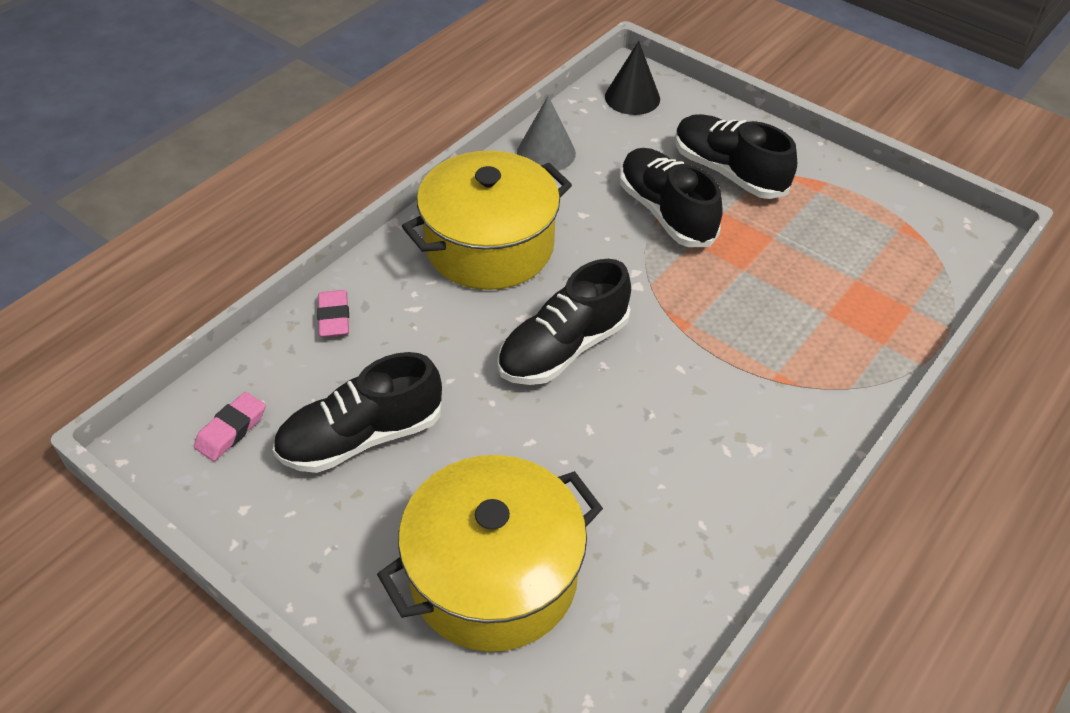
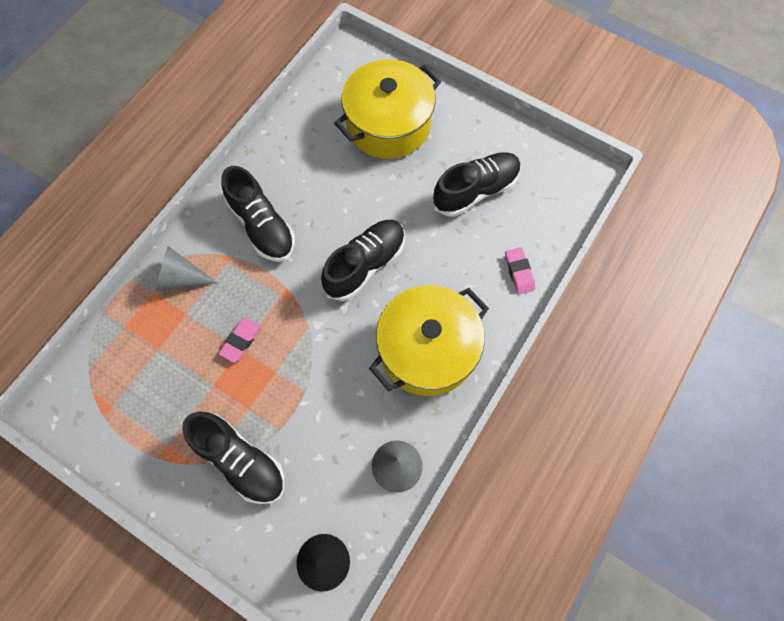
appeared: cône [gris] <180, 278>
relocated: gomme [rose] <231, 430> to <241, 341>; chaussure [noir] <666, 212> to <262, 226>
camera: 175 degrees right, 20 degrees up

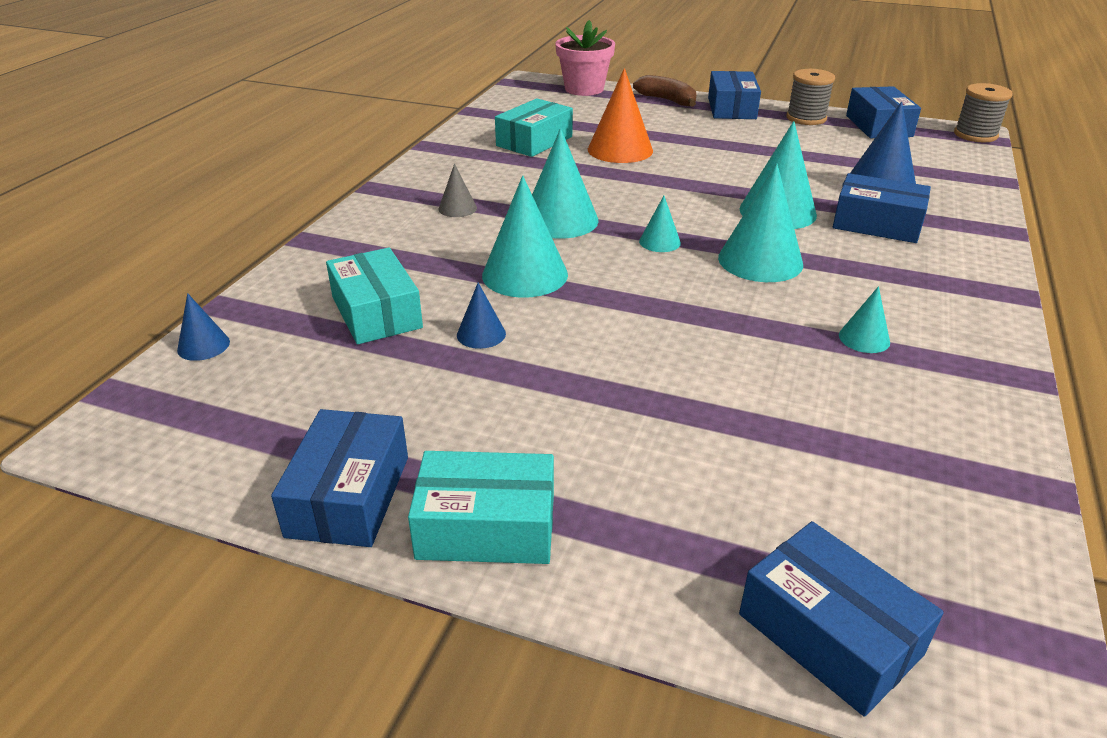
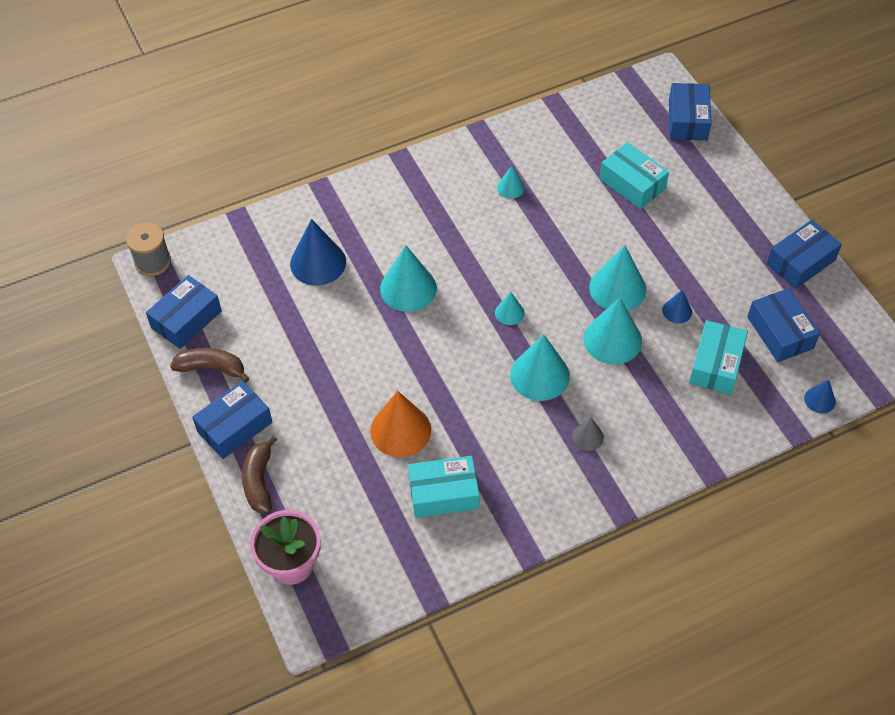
relocated: boîte [turquoise] <486, 527> to <632, 183>; cône [turquoise] <760, 260> to <617, 288>; boîte [bleu] <877, 224> to <780, 332>
exchanged: bobine [gris] <806, 118> to banane [marron] <212, 368>
camera: 135 degrees left, 20 degrees up

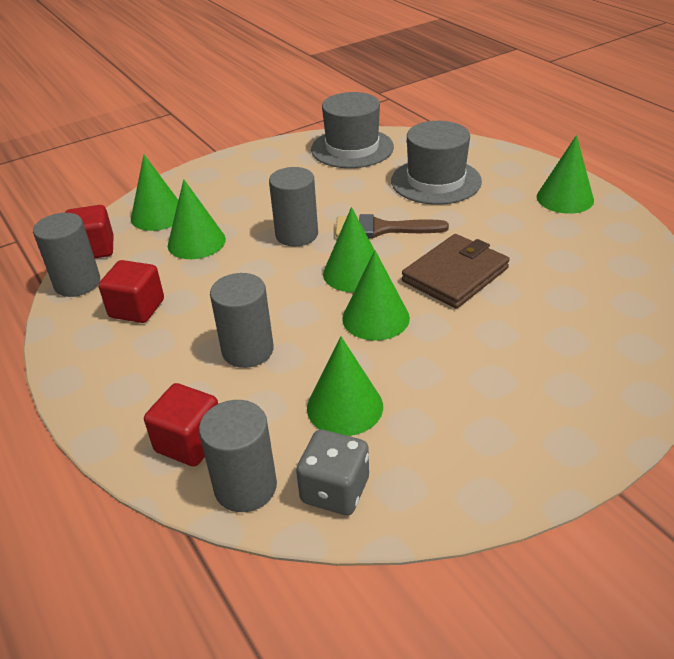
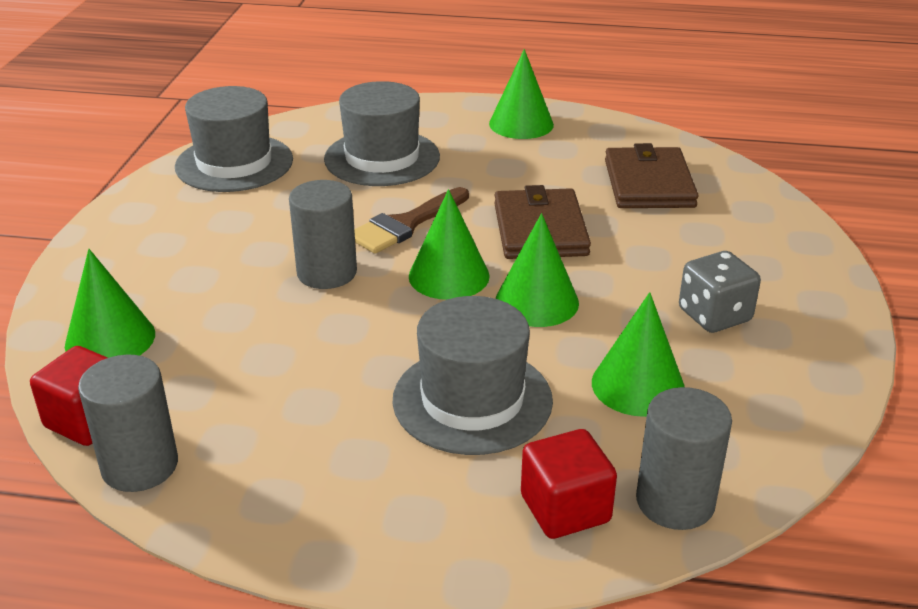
missing: cube [rouge] <137, 308>; cône [vert] <196, 242>
appeared: portefeuille [marron] <648, 183>
relocated: dé [gris] <335, 490> to <714, 315>
exchanged: cylindre [gris] <247, 350> to chapeau [gris] <472, 400>
camera: 50 degrees left, 5 degrees down

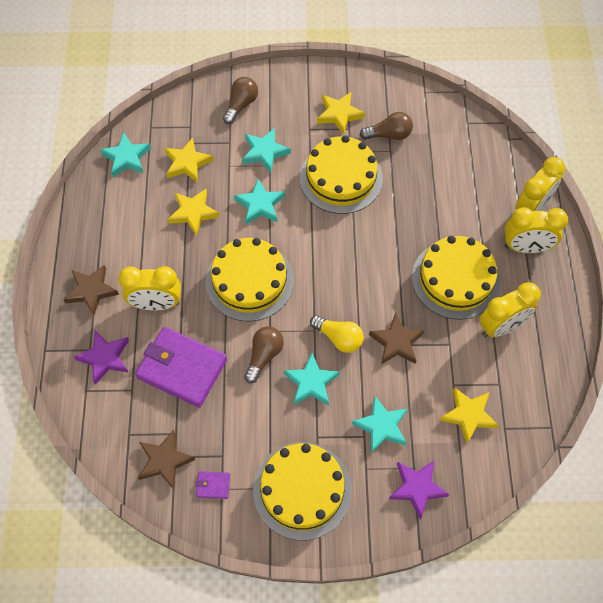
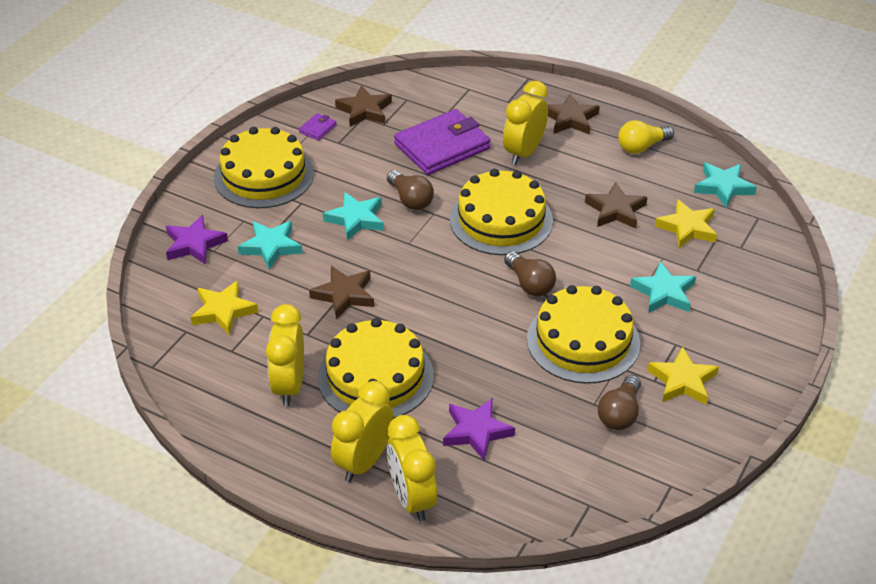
missing: étoile [turquoise] <260, 205>
relocated: étoile [violet] <105, 358> to <476, 432>; ampoule [marron] <241, 105> to <530, 284>; ampoule [jaune] <339, 338> to <642, 147>
colour: étoile [jaune] <193, 213> to étoile [marron] <615, 210>
camera: 120 degrees right, 20 degrees down

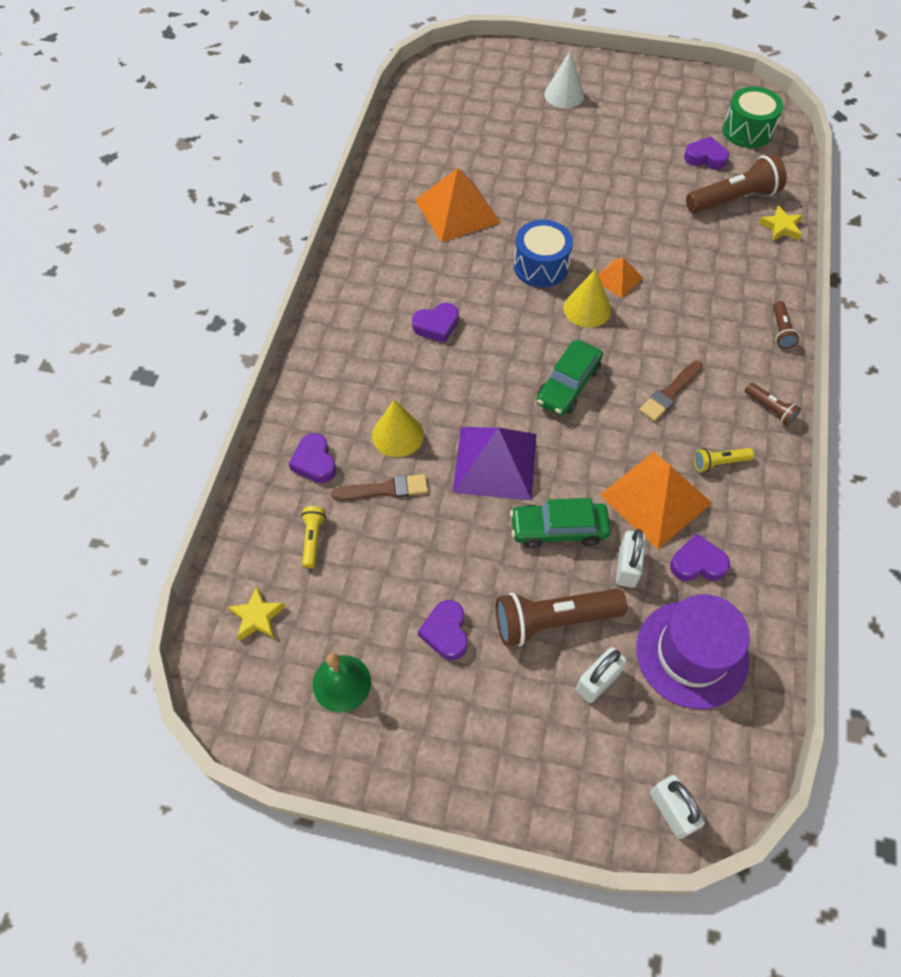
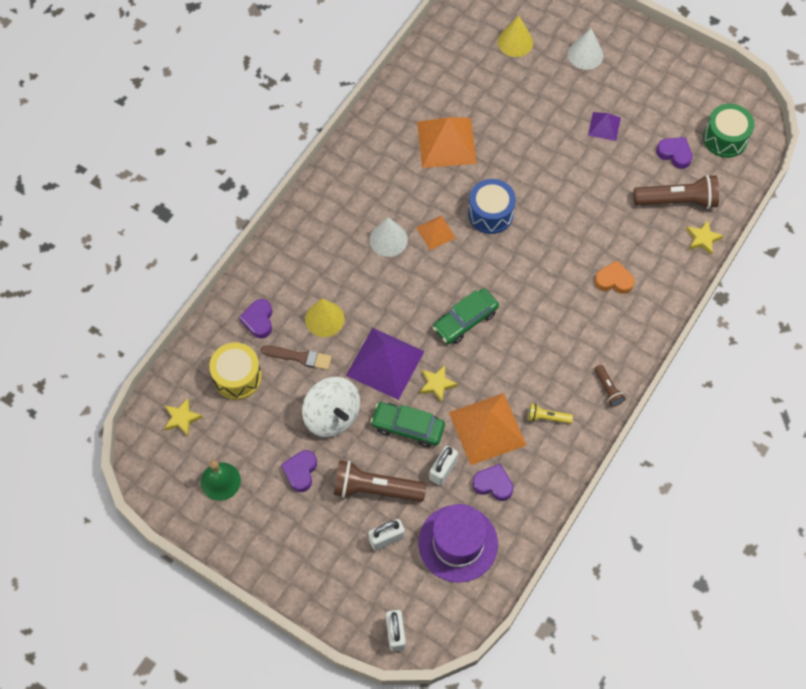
missing: pinceau [marron] <670, 393>; lampe de poche [marron] <780, 330>
appeared: toupie [blanc] <332, 416>; étoile [jaune] <437, 384>; pyramide [violet] <604, 126>; cœur [orange] <614, 280>
relocated: cône [jaune] <587, 309> to <515, 42>; pyramide [orange] <618, 278> to <435, 232>
exchanged: lampe de poche [jaune] <313, 539> to tambour [jaune] <237, 377>; cœur [violet] <436, 325> to cône [blanc] <388, 239>
camera: 20 degrees right, 5 degrees up

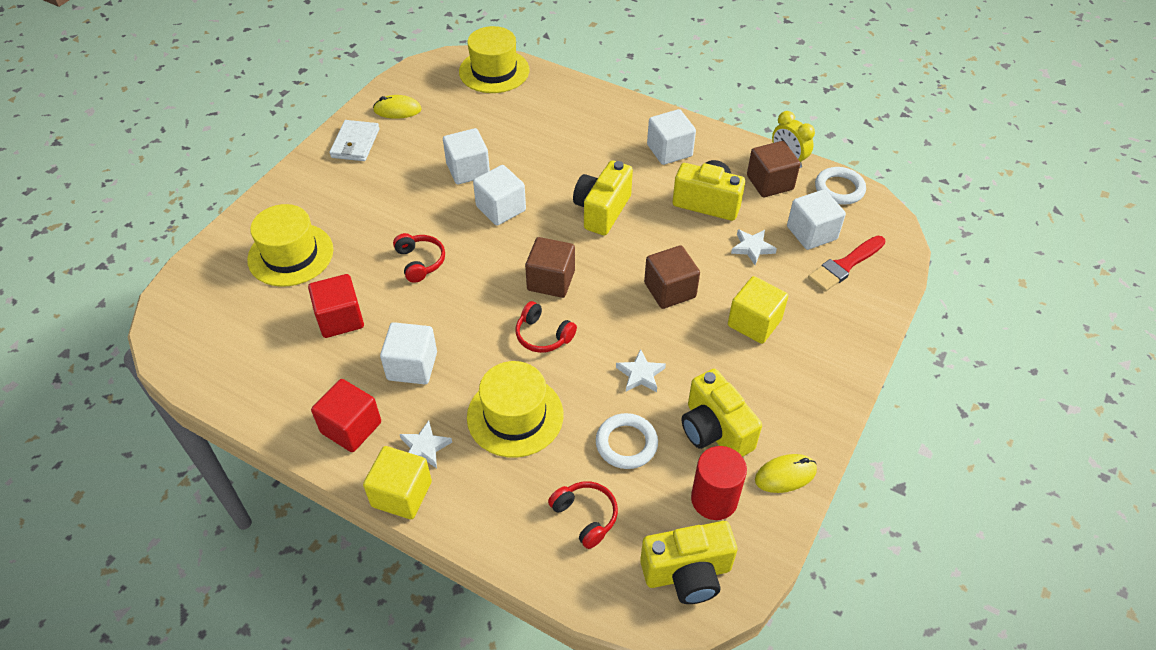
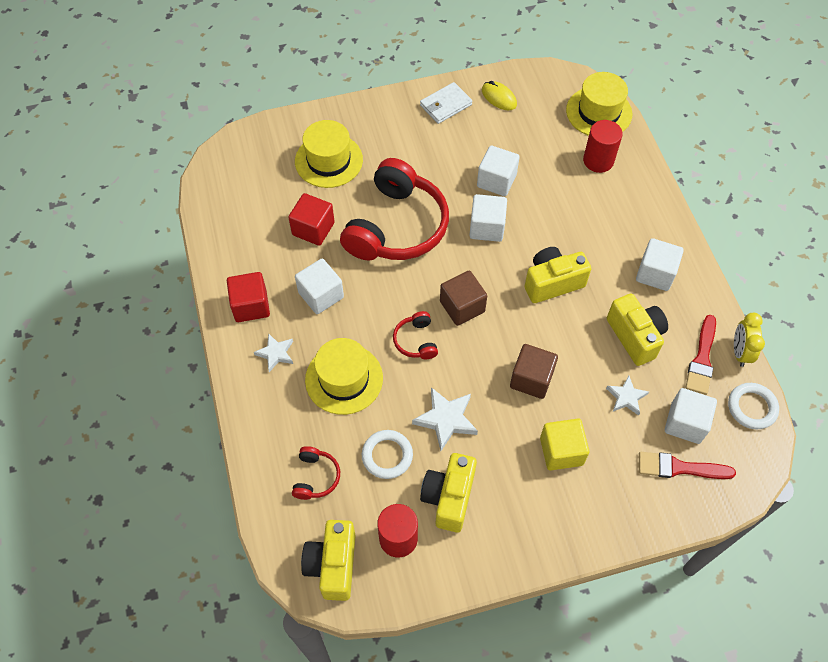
missing: cube [jaune] <401, 494>; souris [jaune] <785, 475>
appeared: cylindre [rouge] <598, 160>
exchanged: cube [marron] <770, 183> to pinceau [rouge] <702, 359>
spun: appareil photo [jaune] <687, 573> = <333, 565> 60 degrees clockwise
size: casque audio [rouge] <420, 262> = <397, 226> x2.37; étoile [blanc] <640, 374> = <446, 419> x1.55
camera: 45 degrees right, 10 degrees up

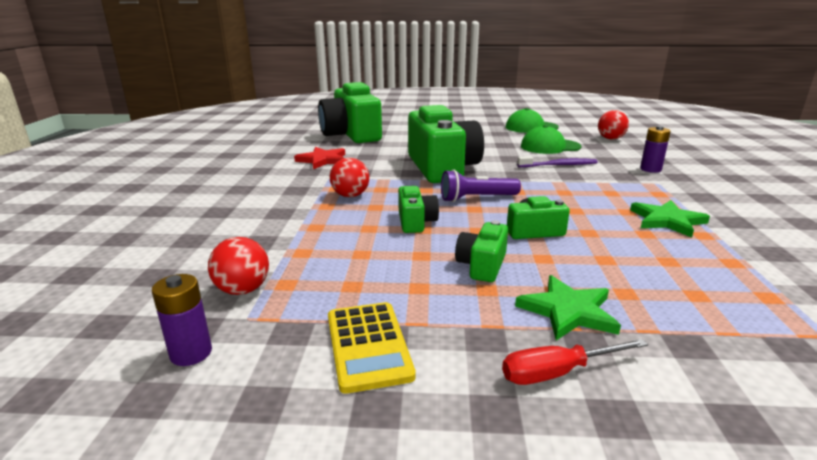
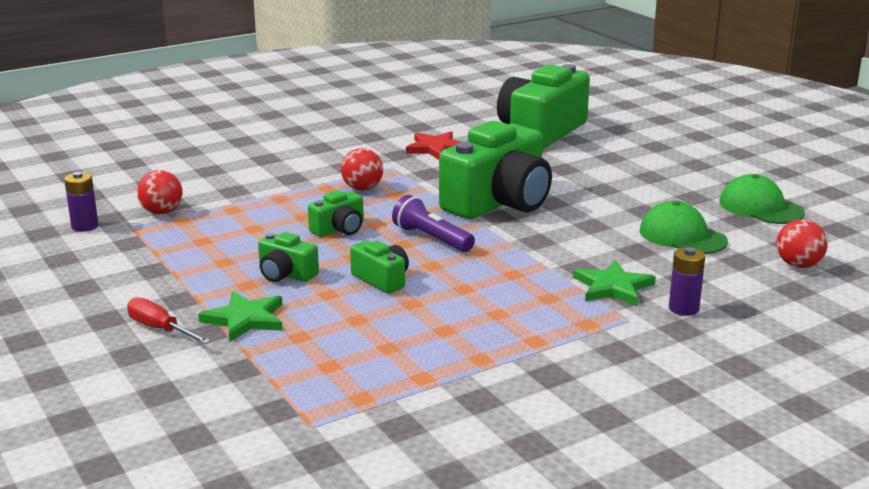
missing: calculatrice [jaune] <368, 346>; brosse à dents [violet] <559, 165>
relocated: étoile [vert] <667, 221> to <612, 287>
spun: appareil photo [vert] <482, 265> = <286, 274> 135 degrees counterclockwise
camera: 55 degrees right, 0 degrees up

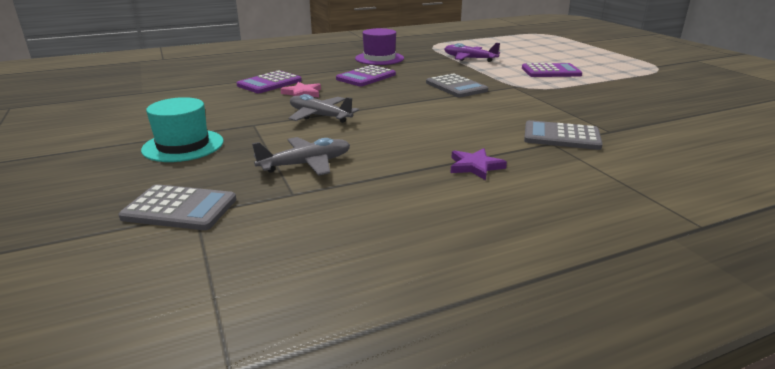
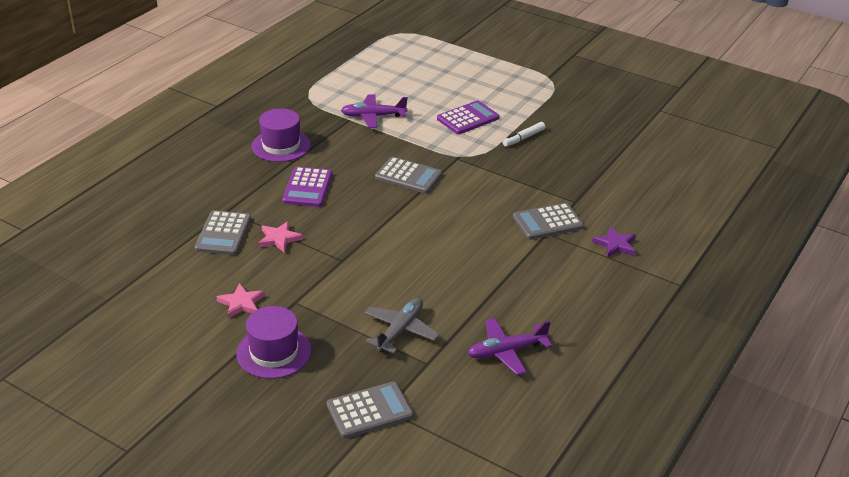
missing: avion [gris] <319, 116>
appeared: étoile [rose] <241, 303>; avion [violet] <506, 351>; feutre [blanc] <523, 138>
relocated: étoile [violet] <475, 166> to <615, 245>
colour: chapeau [turquoise] <183, 145> to chapeau [violet] <274, 352>; calculatrice [violet] <269, 83> to calculatrice [gris] <223, 234>
camera: 35 degrees left, 10 degrees up

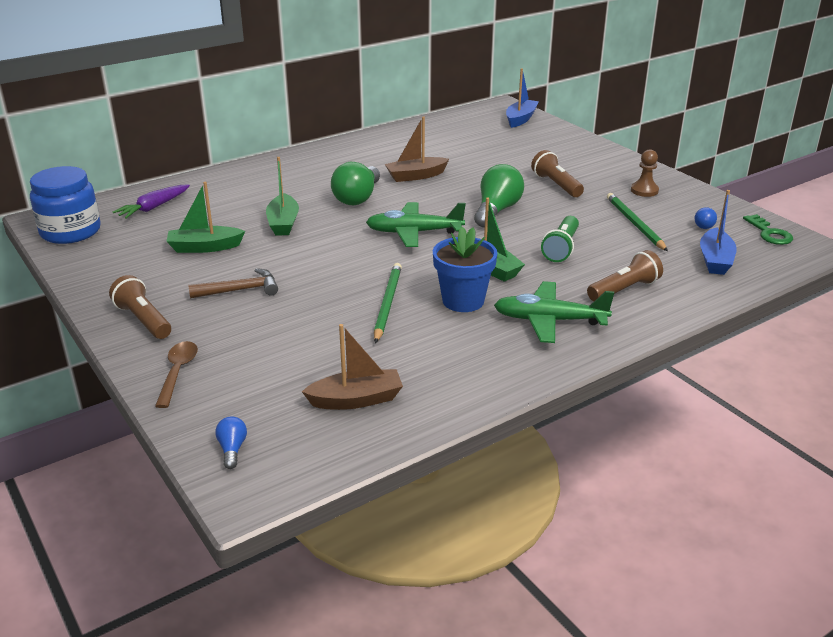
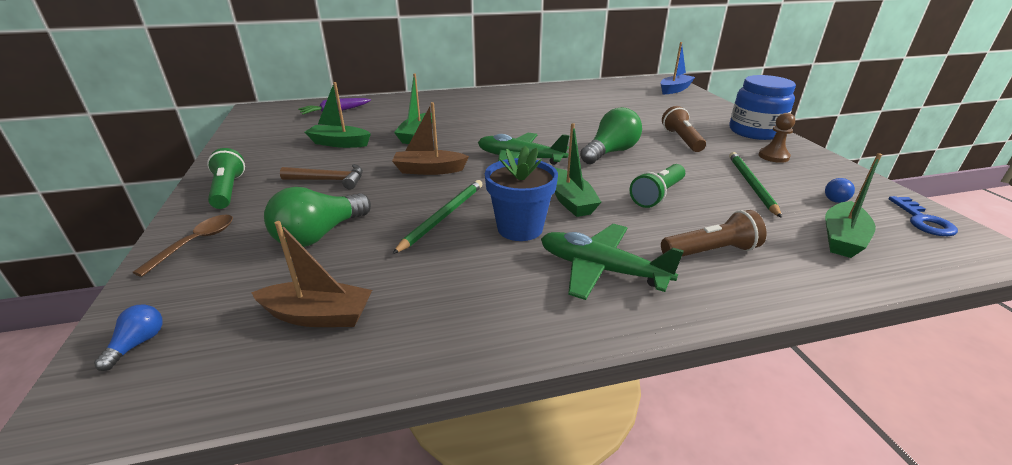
relocated: bocal [bleu] <70, 231> to <754, 132>; ampoule [vert] <357, 198> to <319, 235>; bateau [marron] <416, 176> to <429, 170>
colour: lampe de poche [marron] <143, 320> to lampe de poche [vert] <228, 190>; bateau [bleu] <715, 260> to bateau [vert] <842, 238>; clé [vert] <769, 233> to clé [bleu] <923, 220>
camera: 20 degrees right, 0 degrees up

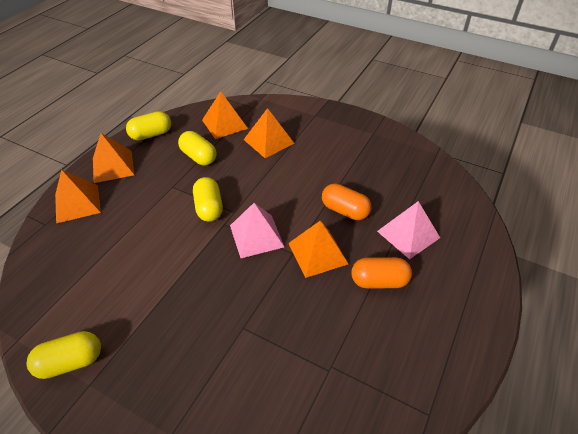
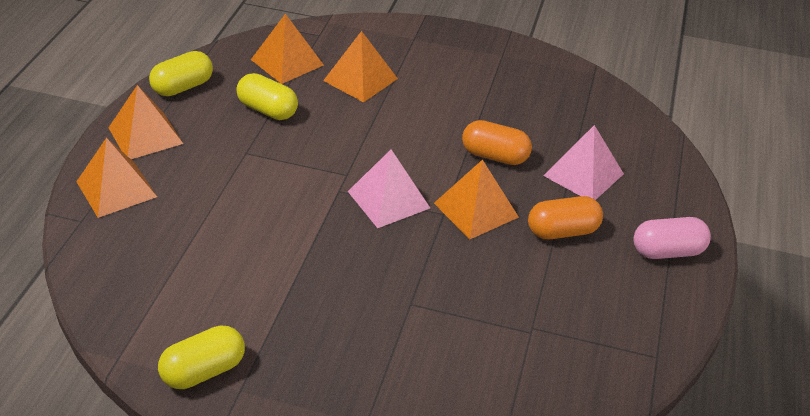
missing: gélule [jaune] <209, 208>
appeared: gélule [rose] <667, 251>
camera: 15 degrees left, 5 degrees down

